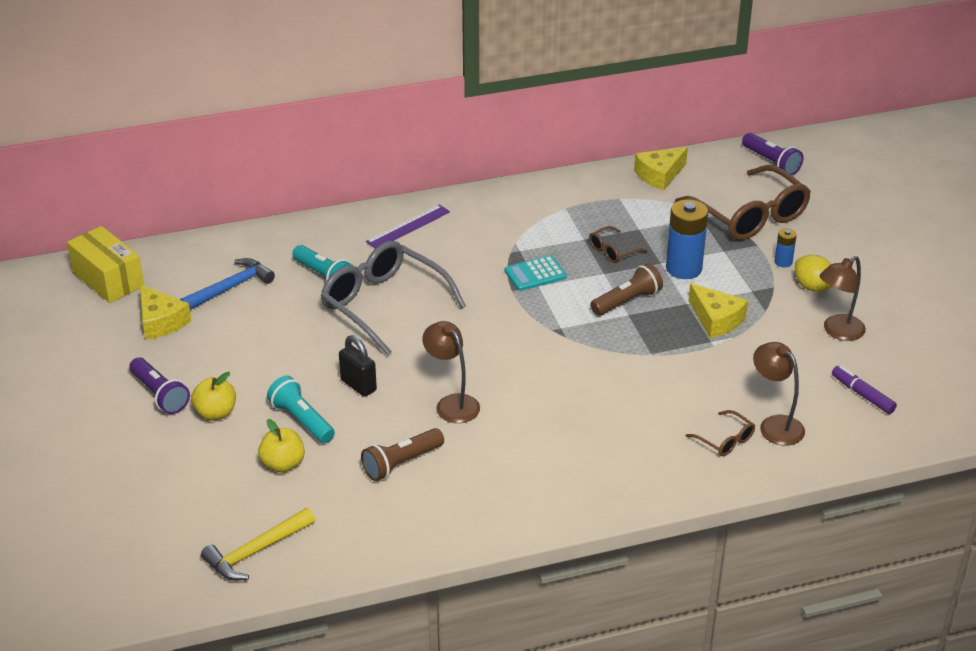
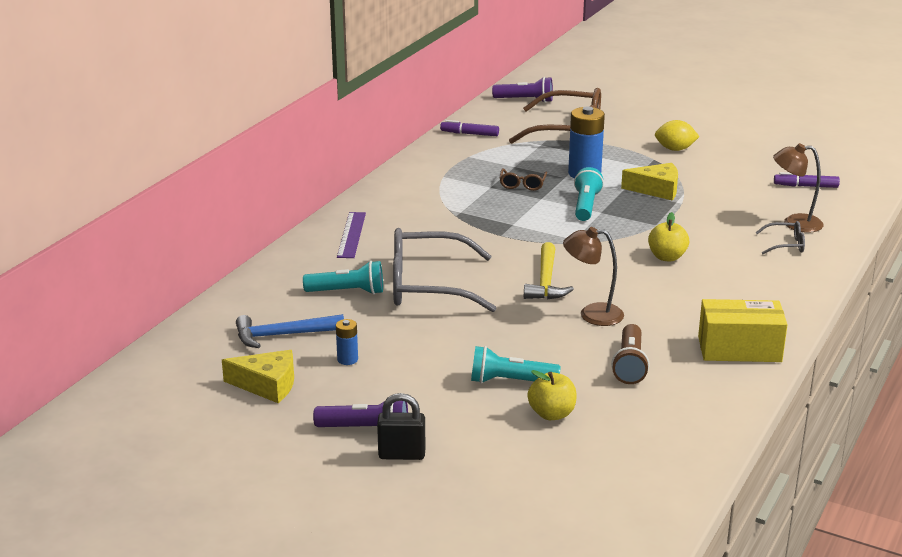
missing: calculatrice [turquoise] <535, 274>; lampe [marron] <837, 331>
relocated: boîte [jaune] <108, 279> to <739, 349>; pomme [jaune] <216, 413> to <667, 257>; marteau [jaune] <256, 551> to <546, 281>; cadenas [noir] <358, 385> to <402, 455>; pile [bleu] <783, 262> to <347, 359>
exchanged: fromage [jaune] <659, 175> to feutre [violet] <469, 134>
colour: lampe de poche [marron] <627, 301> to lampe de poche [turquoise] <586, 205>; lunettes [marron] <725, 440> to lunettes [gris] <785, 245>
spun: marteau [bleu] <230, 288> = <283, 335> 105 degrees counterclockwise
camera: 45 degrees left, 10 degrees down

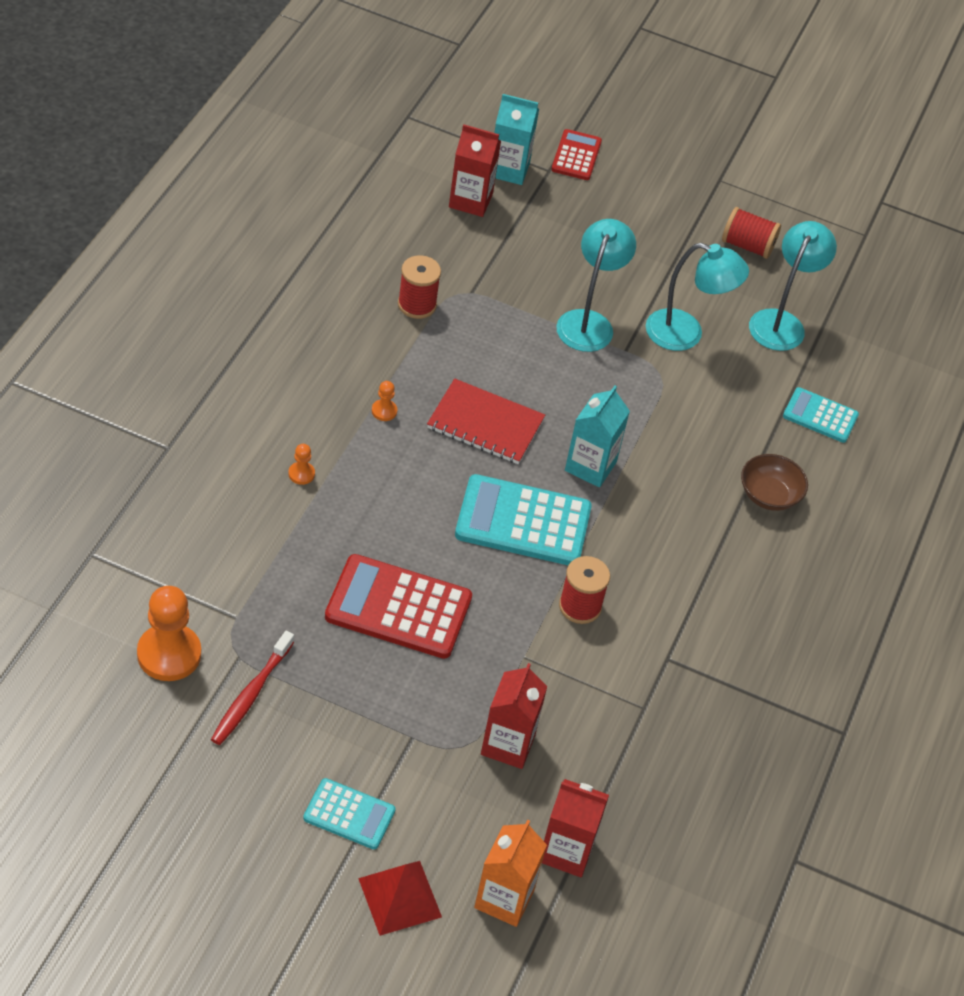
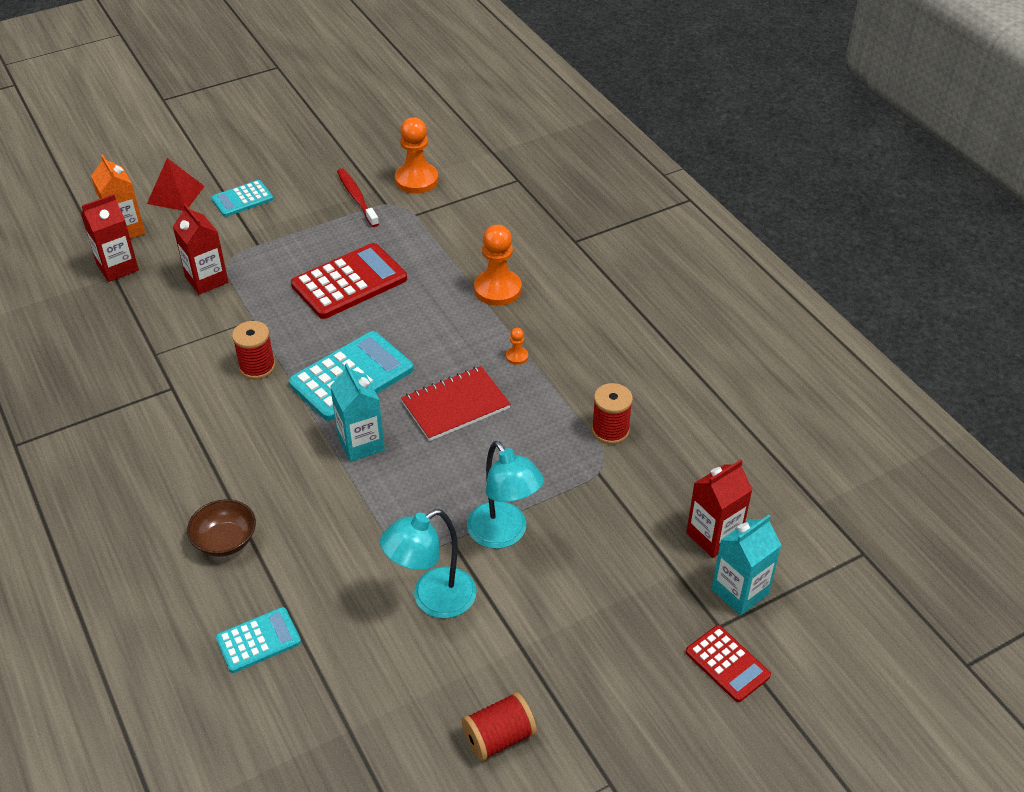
missing: lampe [turquoise] <781, 322>
size: pion [orange] <301, 474> = <497, 289> x2.23
camera: 135 degrees right, 5 degrees down

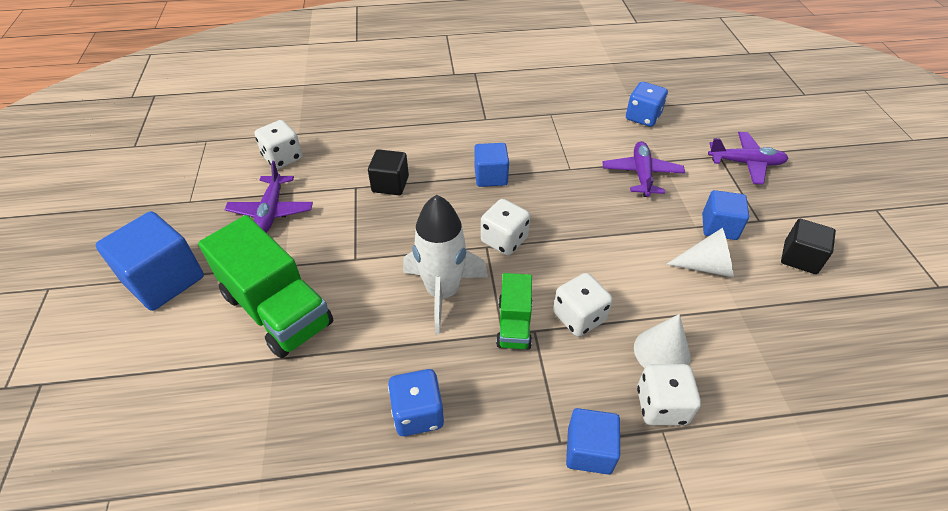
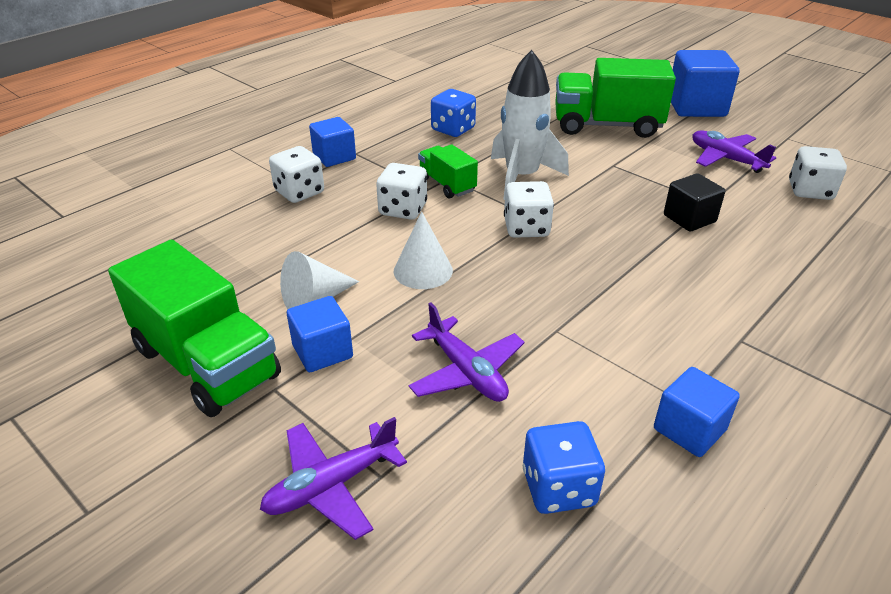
relocated: cube [bleu] <490, 176> to <689, 429>; cône [blanc] <662, 351> to <423, 270>
exchanged: cube [noir] <800, 258> to camion [vert] <207, 363>
camera: 140 degrees right, 10 degrees down

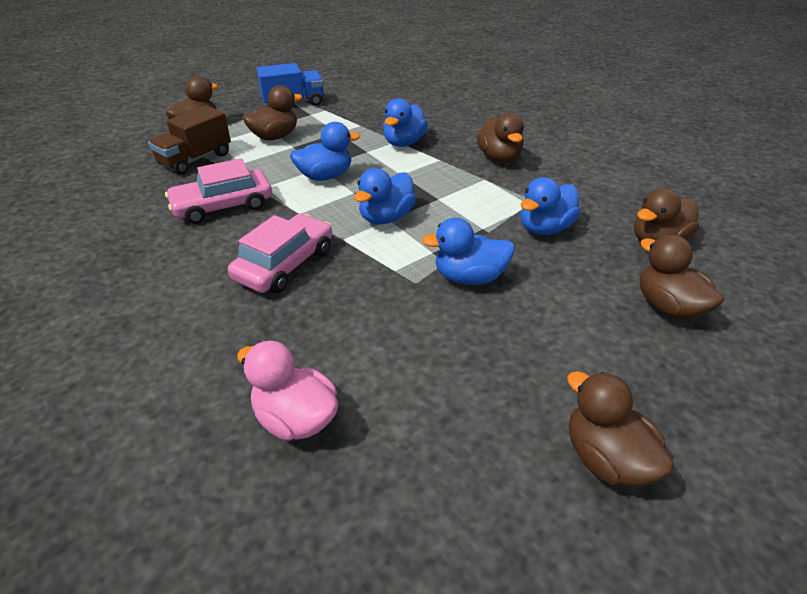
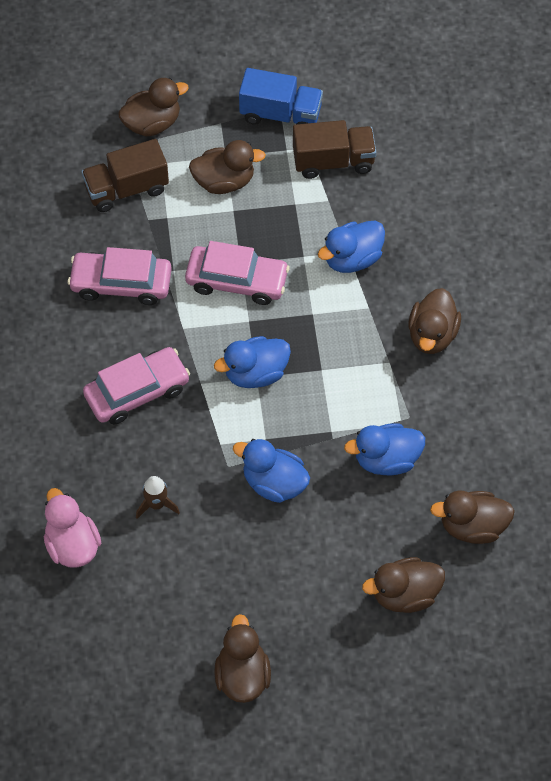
appeared: fusée [marron] <156, 504>; camion [marron] <333, 161>
exchanged: canard [bleu] <325, 176> to voiture [rose] <237, 281>
spun: canard [marron] <668, 307> = <405, 594> 105 degrees counterclockwise
camera: 30 degrees right, 20 degrees up

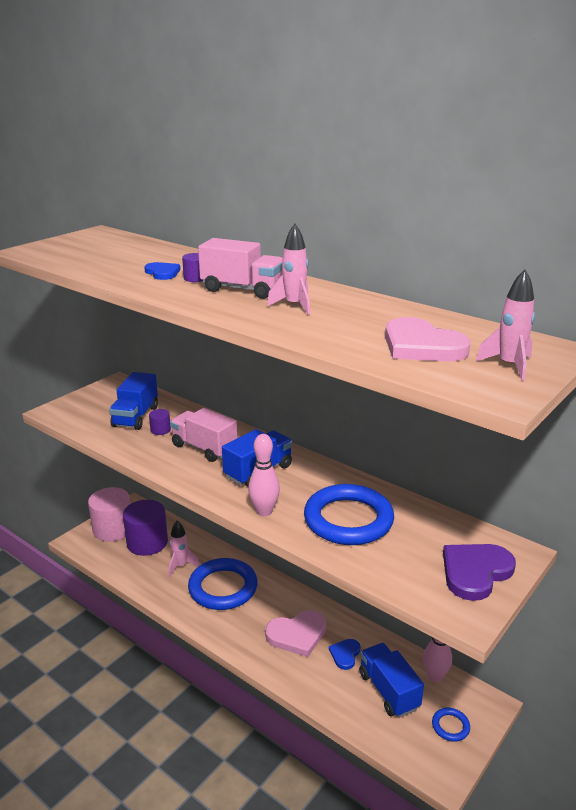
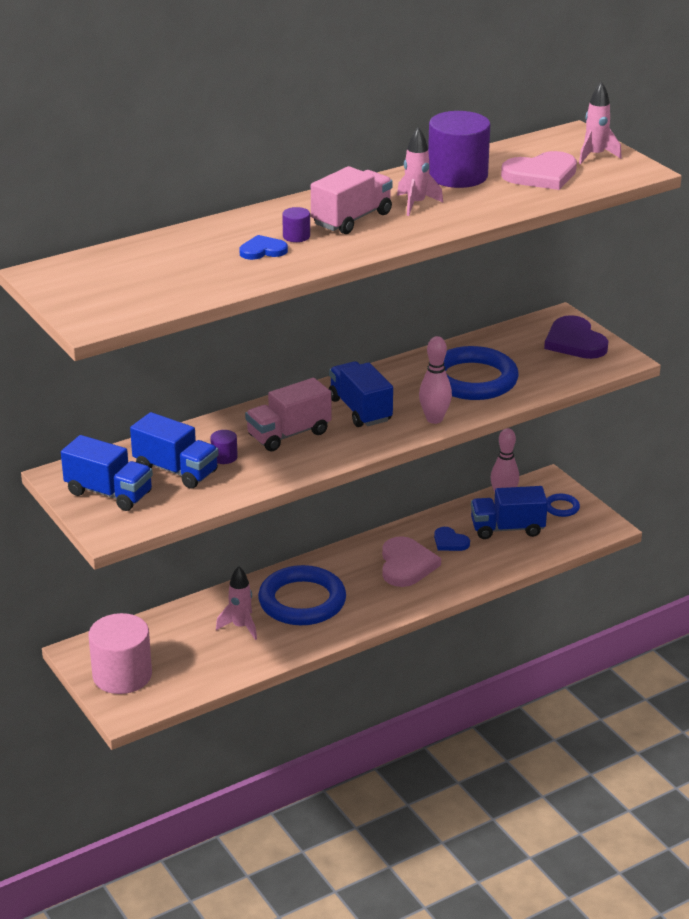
appeared: camion [bleu] <109, 493>
relocated: cylindre [violet] <147, 542> to <457, 176>
camera: 70 degrees left, 5 degrees up

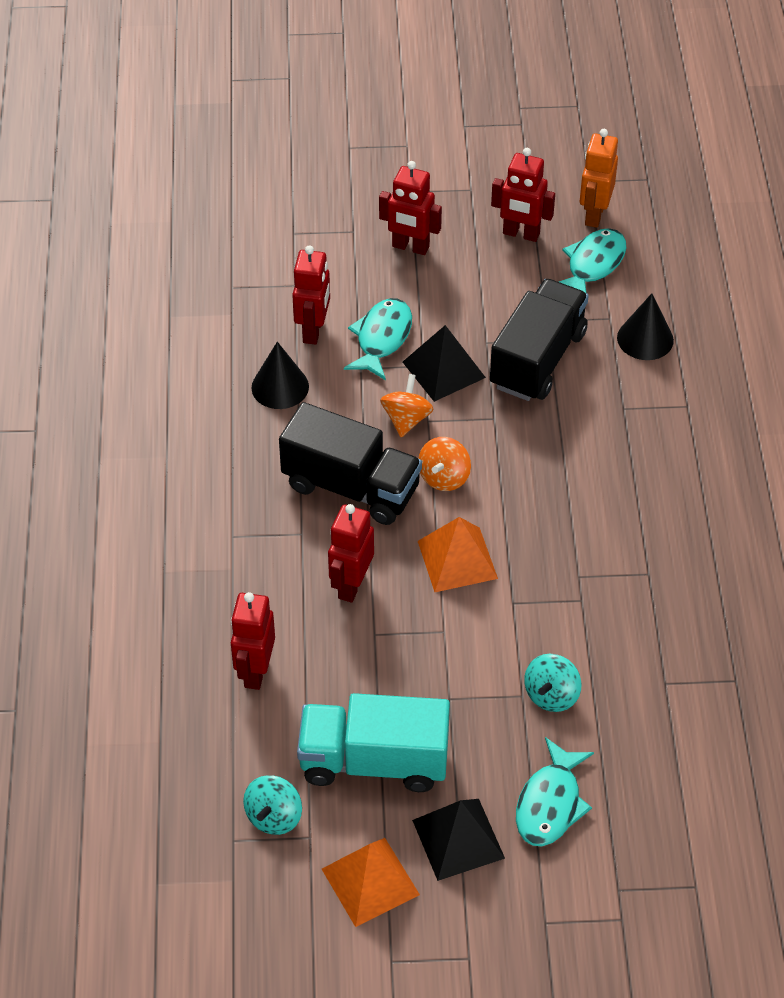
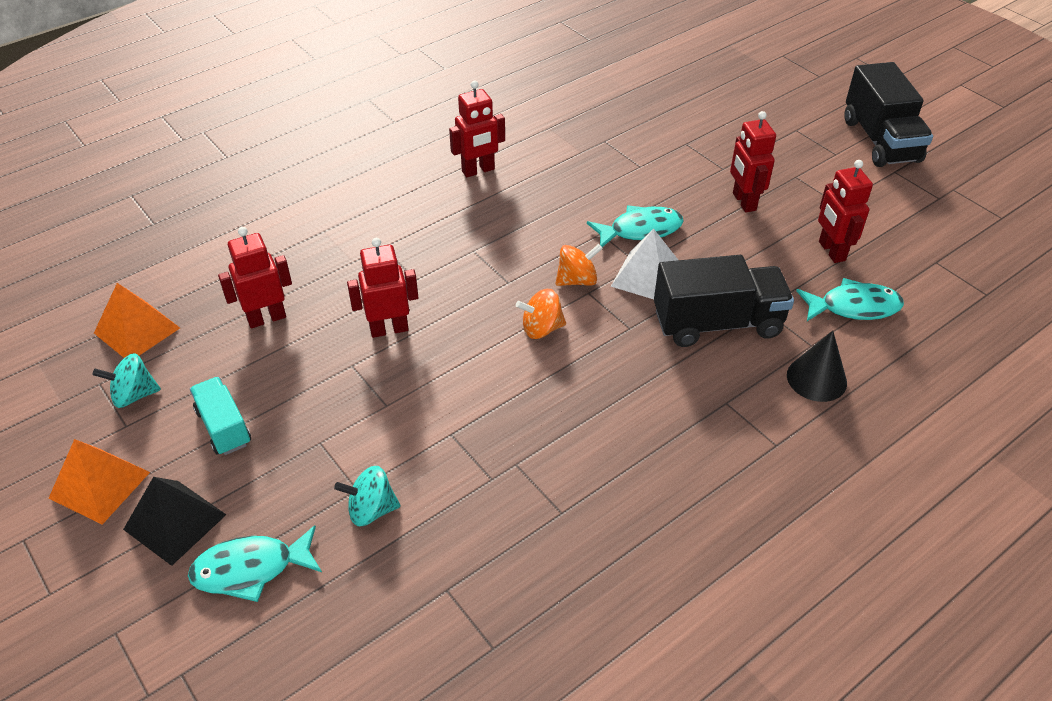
missing: cône [noir] <280, 387>; robot [orange] <594, 214>
relocated: camion [noir] <351, 487> to <880, 140>; robot [rouge] <313, 330> to <478, 170>; pyramide [orange] <457, 559> to <137, 330>
colour: pyramide [noir] <443, 369> to pyramide [blanc] <647, 276>
size: camion [turquoise] <374, 761> = <224, 427> x0.58
camera: 55 degrees right, 5 degrees down

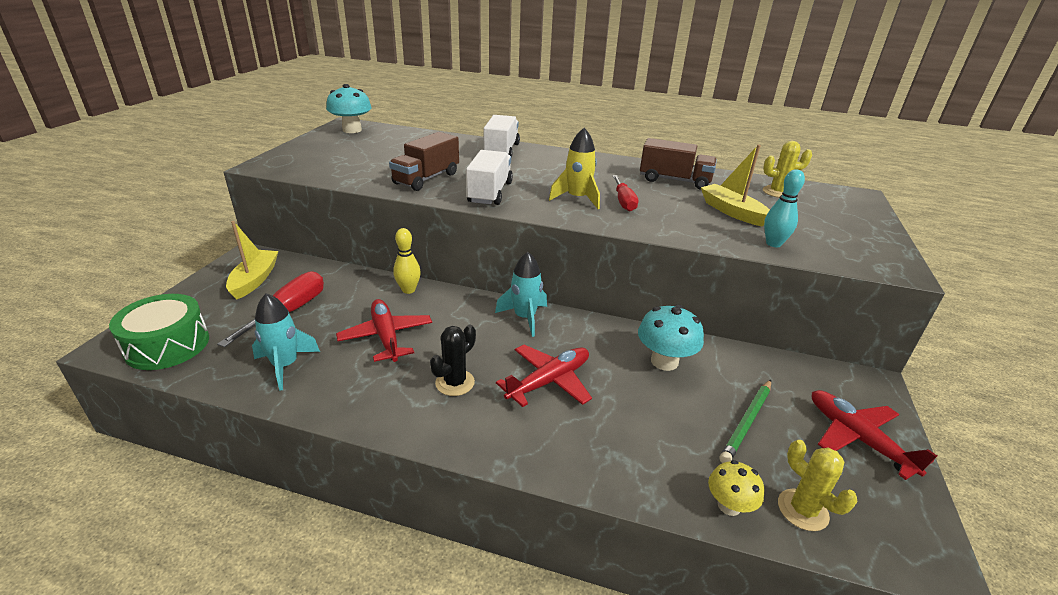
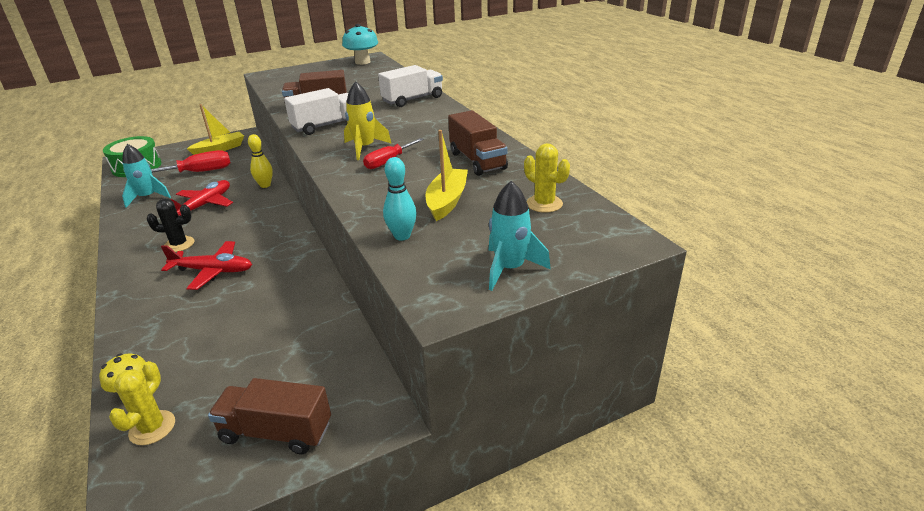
missing: champignon [turquoise] <664, 361>; crayon [vert] <747, 422>
relocated: fusée [turquoise] <525, 318> to <510, 269>
exchanged: avion [rouge] <857, 438> to camion [marron] <276, 432>
camera: 50 degrees right, 0 degrees up

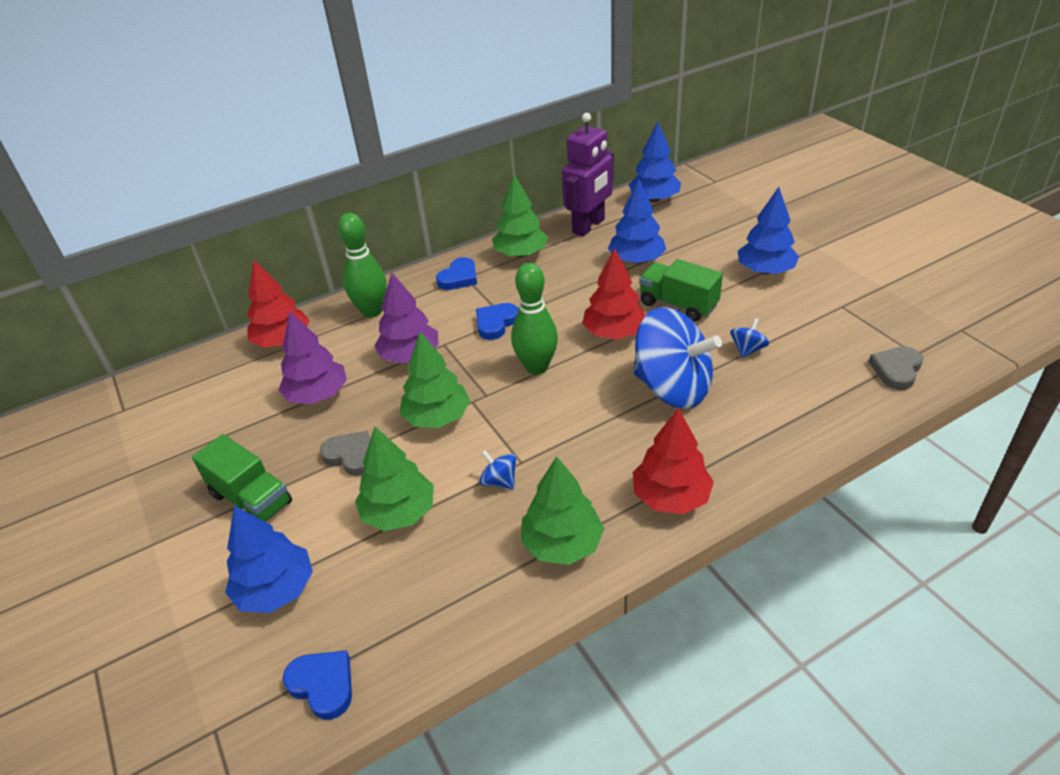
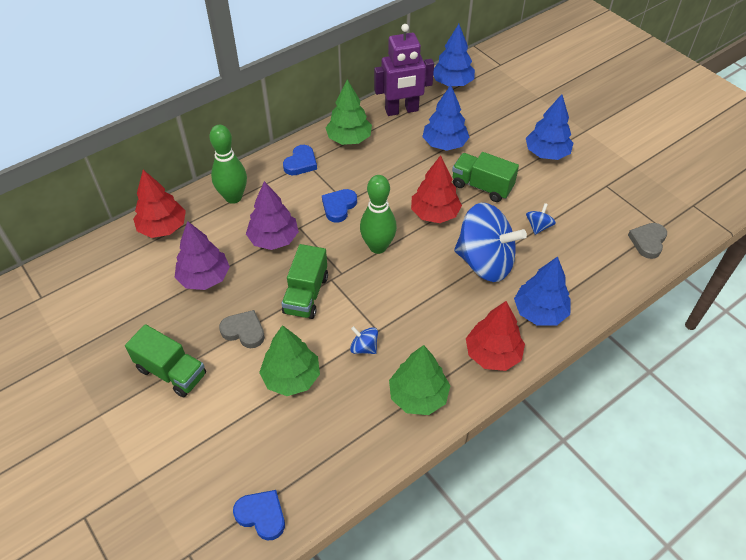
relocated: arbre [bleu] <276, 589> to <539, 312>
exchanged: arbre [vert] <437, 417> to camion [vert] <306, 294>
spun: robot [violet] <589, 226> = <402, 110> 45 degrees clockwise
camera: 10 degrees left, 10 degrees up

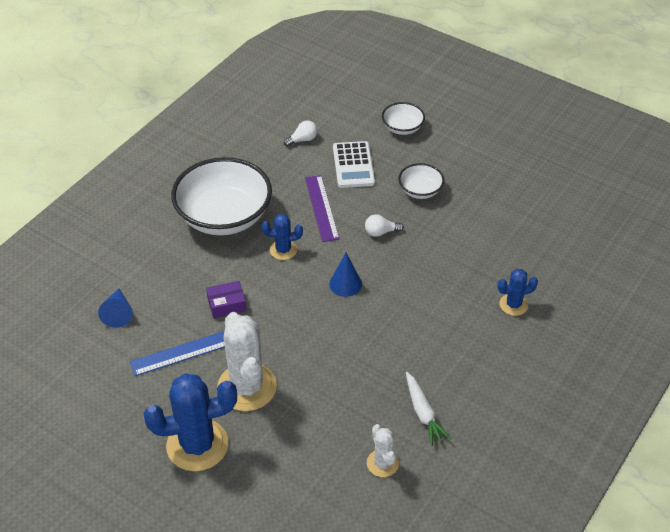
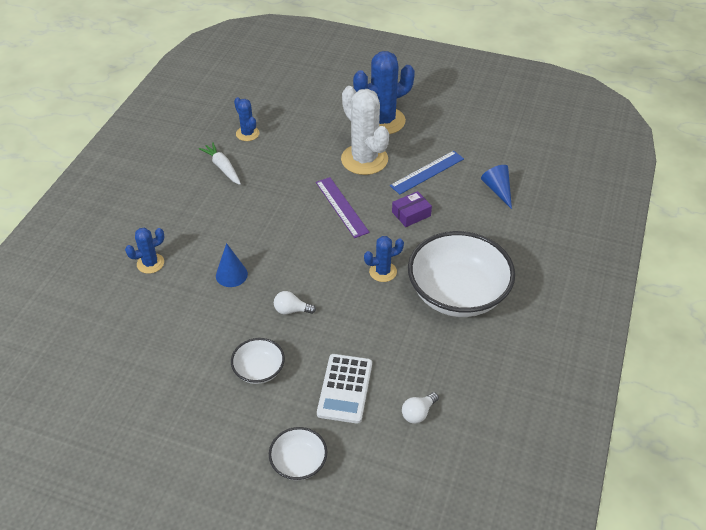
relocated: règle [violet] <321, 208> to <341, 207>; cône [bleu] <345, 284> to <231, 275>
colour: cactus [blanc] <382, 463> to cactus [bleu] <247, 134>
spun: calculatrice [blanc] <353, 165> = <345, 388> 150 degrees counterclockwise; ampoule [blanc] <381, 232> = <291, 310> 150 degrees counterclockwise
camera: 165 degrees right, 0 degrees up

